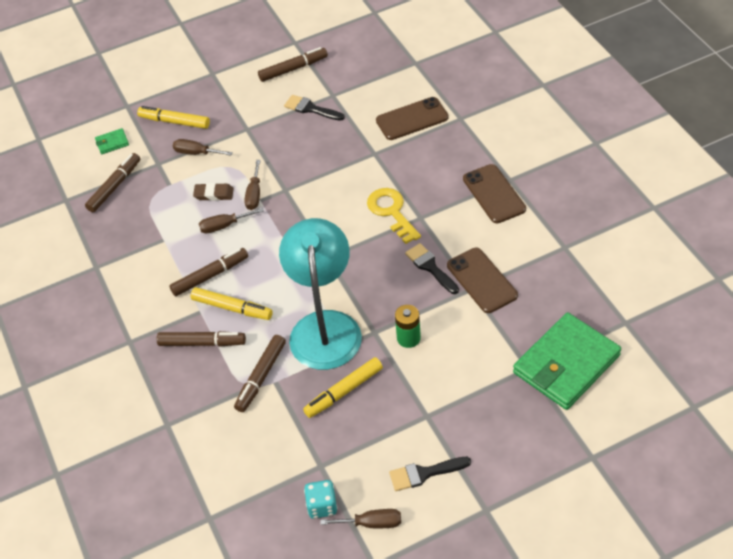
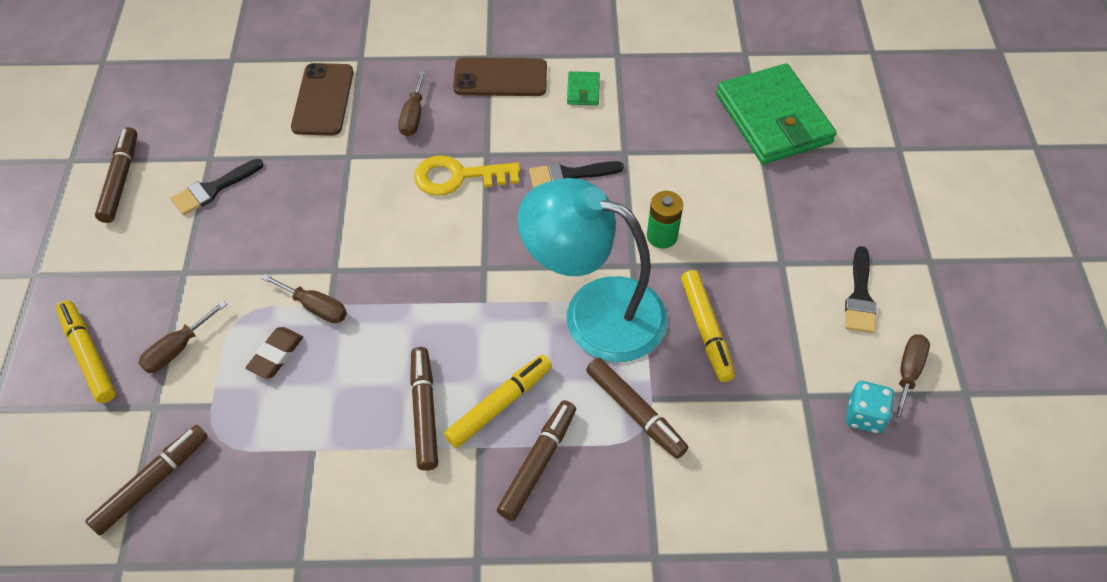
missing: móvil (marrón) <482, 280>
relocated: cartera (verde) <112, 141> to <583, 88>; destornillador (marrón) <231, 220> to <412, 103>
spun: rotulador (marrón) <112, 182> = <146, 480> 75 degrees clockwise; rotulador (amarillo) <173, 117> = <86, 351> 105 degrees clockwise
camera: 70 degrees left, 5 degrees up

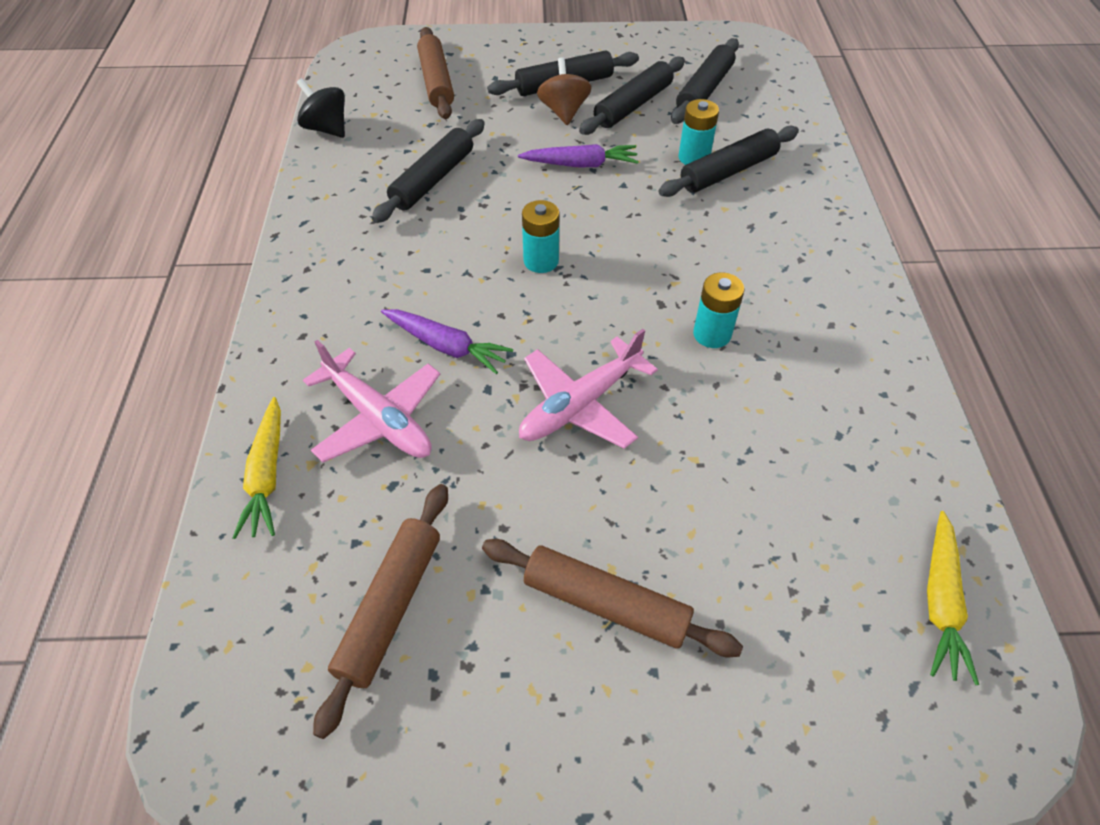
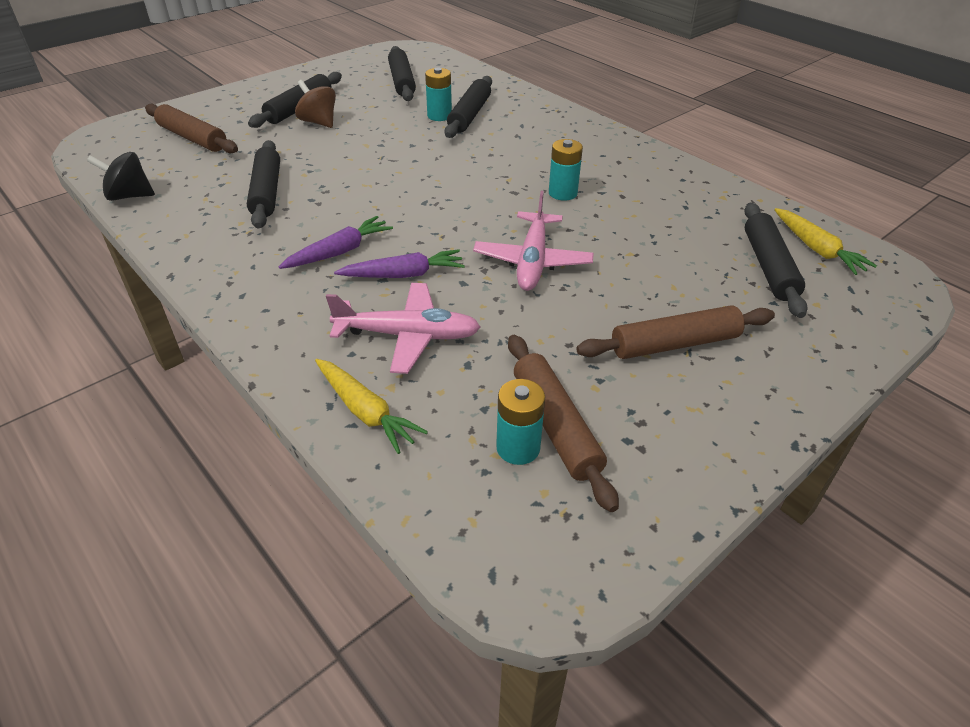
relocated: zanahoria (morado) <578, 156> to <336, 242>; pila (turquesa) <540, 236> to <520, 422>; rodillo (negro) <632, 95> to <776, 260>
camera: 40 degrees left, 10 degrees down

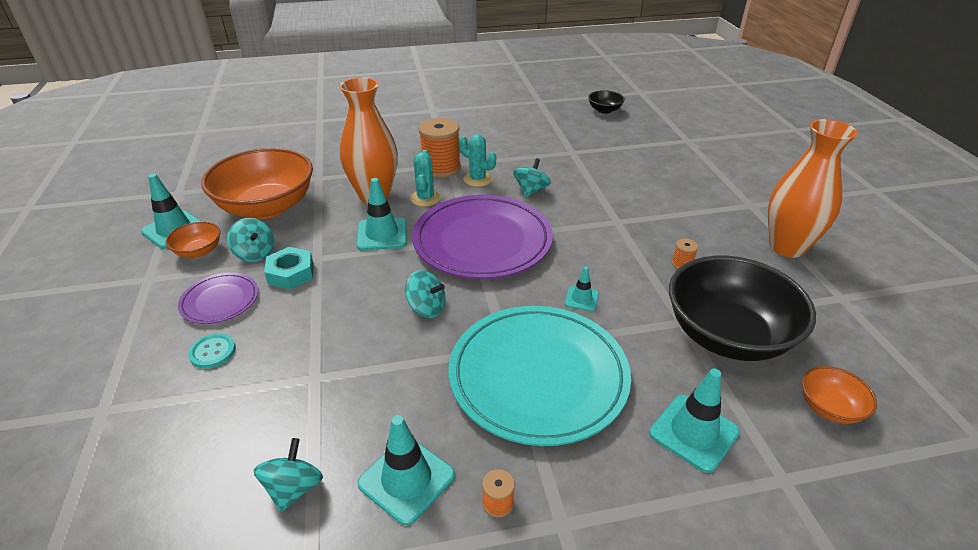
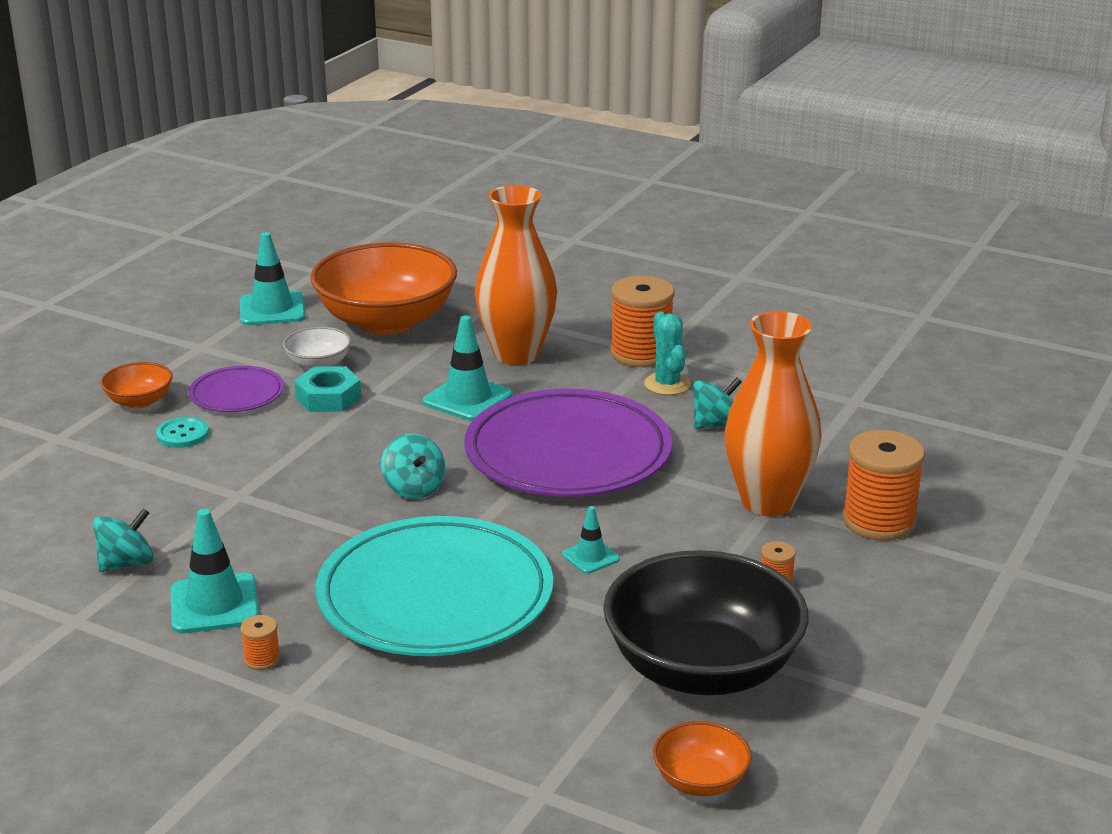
missing: cactus (turquesa) <425, 178>; cuenco (negro) <606, 102>; cono de tráfico (turquesa) <694, 421>
appeared: carrete (naranja) <883, 485>
relocated: cuenco (naranja) <192, 240> to <137, 385>; florero (naranja) <813, 188> to <773, 413>
exchanged: peonza (turquesa) <250, 240> to cuenco (blanco) <317, 348>
camera: 40 degrees right, 10 degrees down

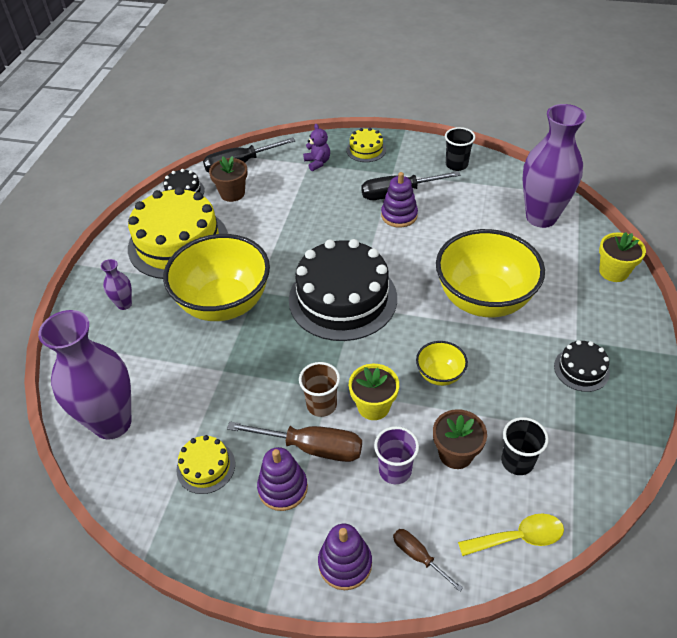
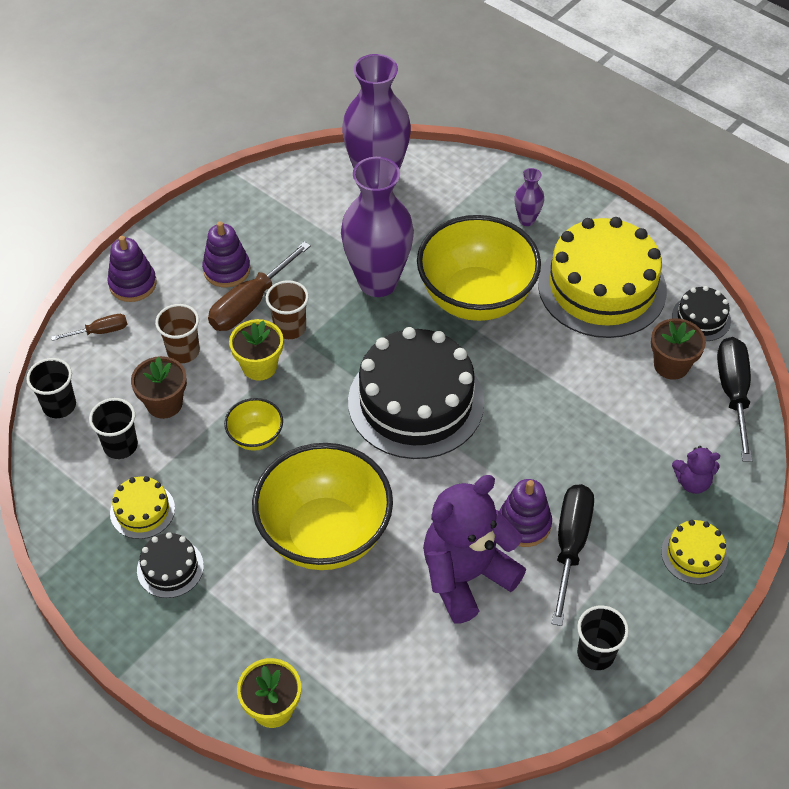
appeared: osito (morado) <474, 549>
relocated: tarta (amarillo) <205, 464> to <142, 507>; florero (morado) <554, 166> to <377, 227>
exchanged: cuchara (amarillo) <511, 535> to vaso (negro) <51, 388>
colour: vaso (morado) <396, 455> to vaso (marrón) <177, 333>
camera: 115 degrees right, 5 degrees up

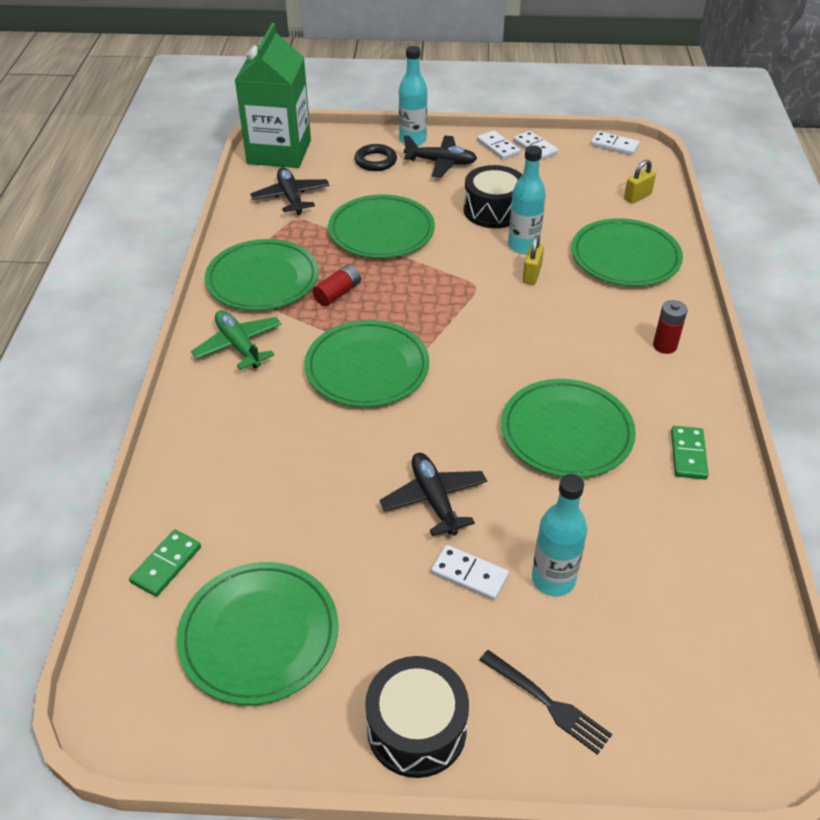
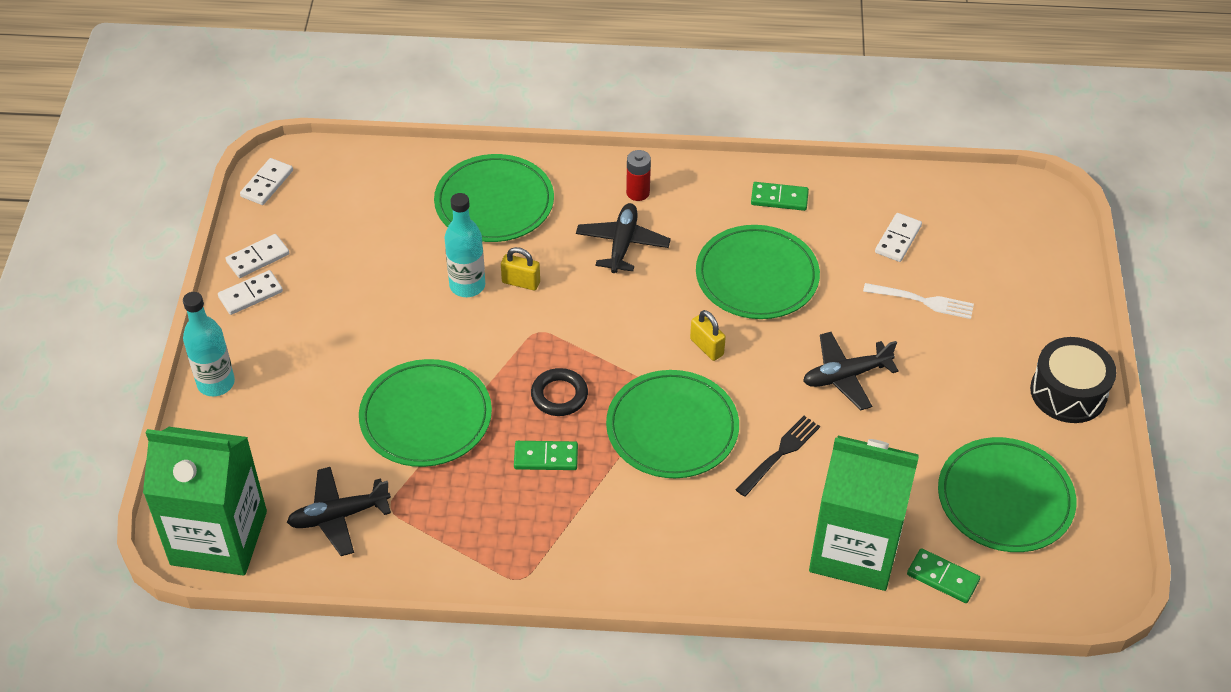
missing: avión (verde) <236, 340>; plato (verde) <261, 275>; tambor (negro) <493, 196>
appeared: cartón de leche (verde) <864, 513>
relocated: anillo (negro) <376, 157> to <559, 392>; avión (negro) <440, 156> to <623, 238>; ficha de dominó (blanco) <470, 572> to <898, 237>; tenedor (negro) <545, 702> to <777, 456>; candado (amarillo) <640, 181> to <708, 335>
exchanged: pila (rojo) <336, 285> to ficha de dominó (verde) <546, 455>; botella (turquesa) <559, 535> to tenedor (blanco) <918, 301>
camera: 90 degrees left, 5 degrees up

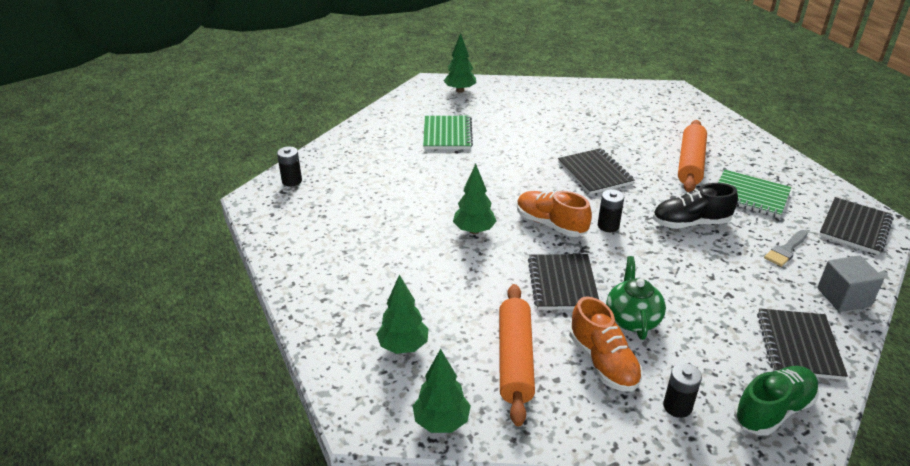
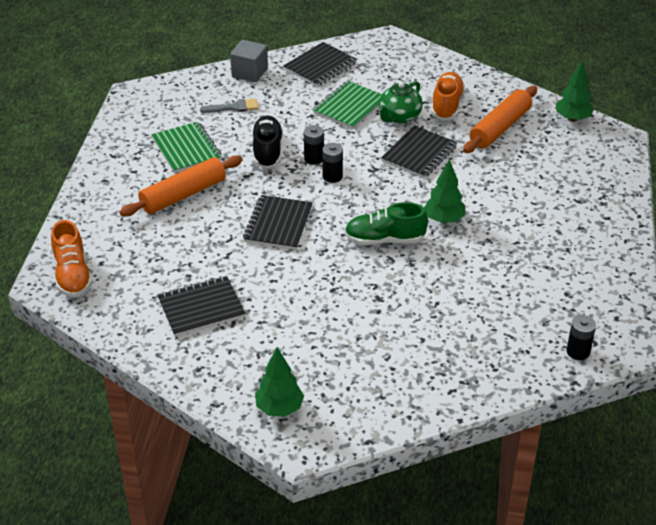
missing: árbol (verde) <402, 314>
relocated: cuaderno (verde) <448, 132> to <347, 105>; zapato (naranja) <554, 214> to <72, 258>; pila (negro) <682, 390> to <314, 145>; zapato (verde) <776, 401> to <386, 223>; cuaderno (negro) <856, 226> to <201, 306>
spun: zapato (negro) <695, 206> = <267, 141> 120 degrees counterclockwise
camera: 145 degrees left, 5 degrees up

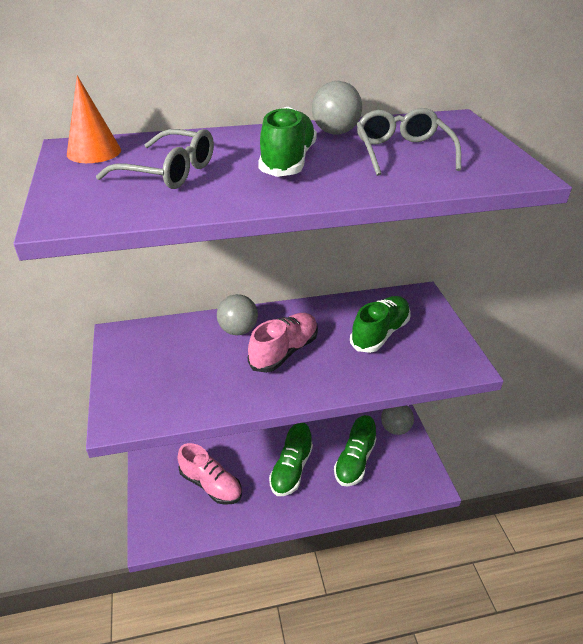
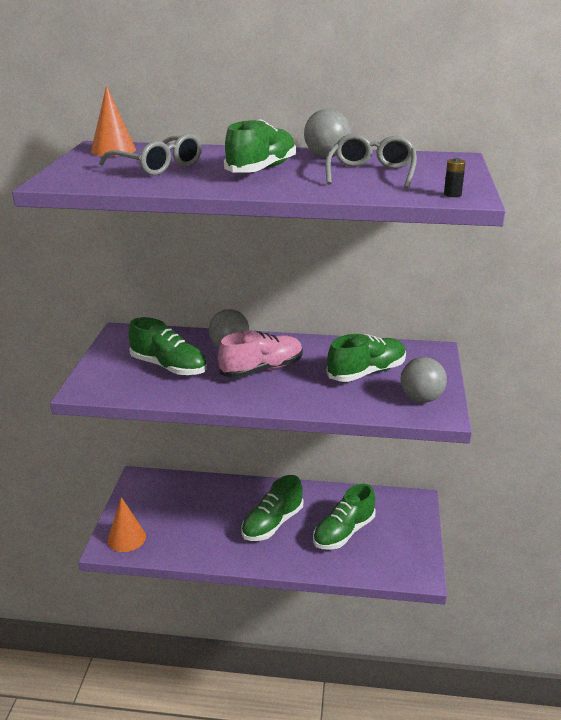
missing: zapato (rosa) <210, 474>
appeared: cono (naranja) <126, 524>; zapato (verde) <167, 346>; pila (negro) <455, 177>
relocated: pelota (gris) <397, 420> to <423, 380>
camera: 20 degrees right, 10 degrees down

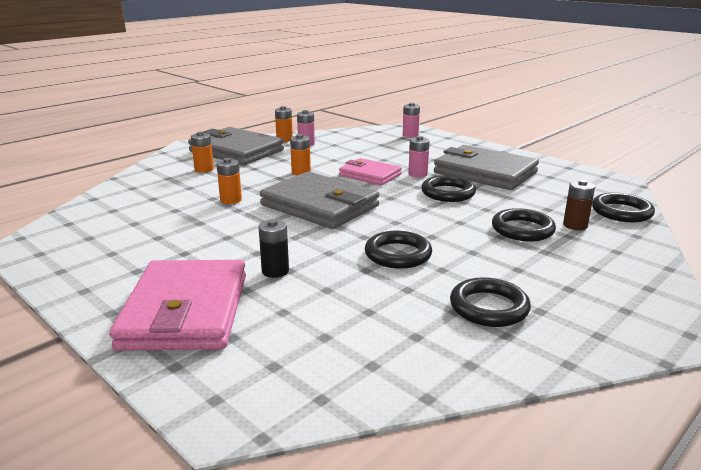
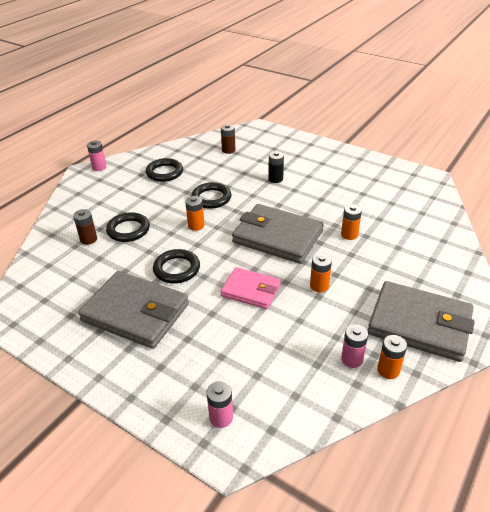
missing: cartera (rosa) <177, 305>; anillo (negro) <623, 207>
appeared: pila (marrón) <228, 139>
relocated: pila (naranja) <202, 152> to <195, 213>; pila (rosa) <419, 157> to <97, 156>
camera: 170 degrees right, 15 degrees up

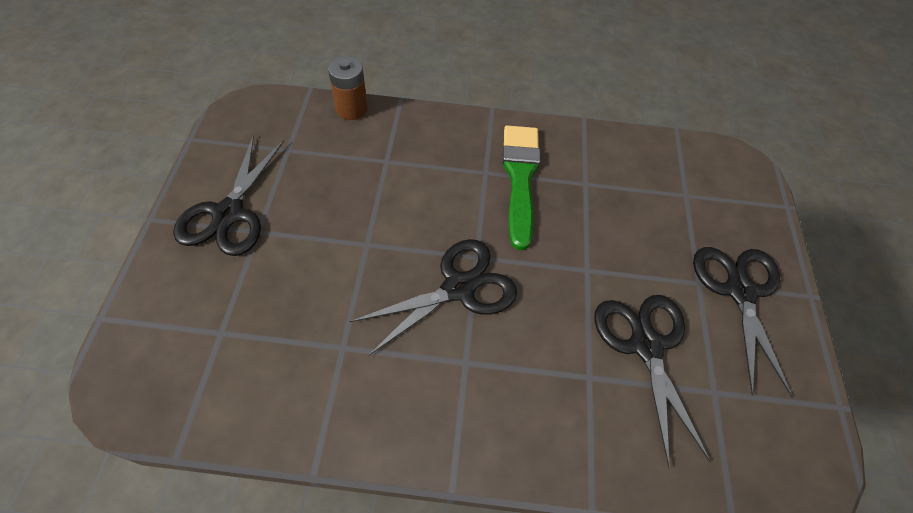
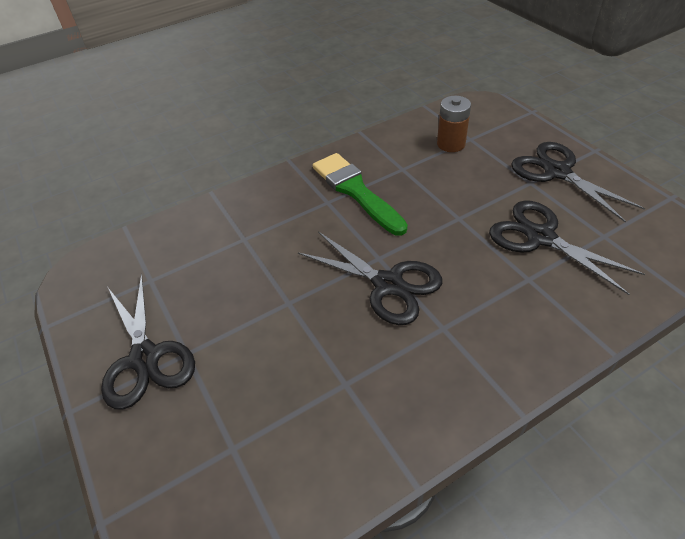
relocated: pila (marrón) <348, 88> to <454, 124>
spun: tijeras (negro) <433, 297> = <370, 278> 105 degrees clockwise
camera: 30 degrees left, 10 degrees down

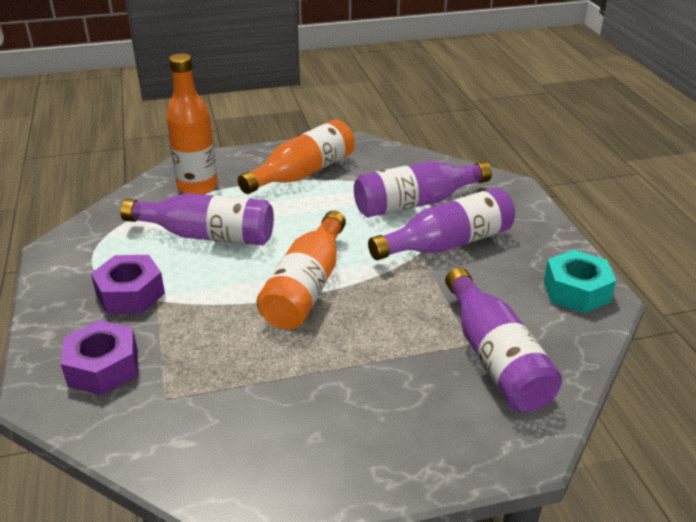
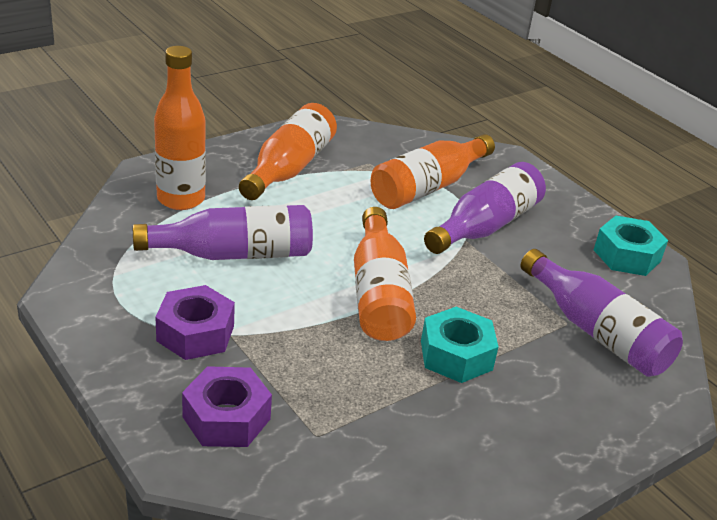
appeared: tuerca (turquesa) <459, 345>
colour: botella (morado) <423, 189> to botella (naranja) <433, 171>
camera: 25 degrees left, 0 degrees up

